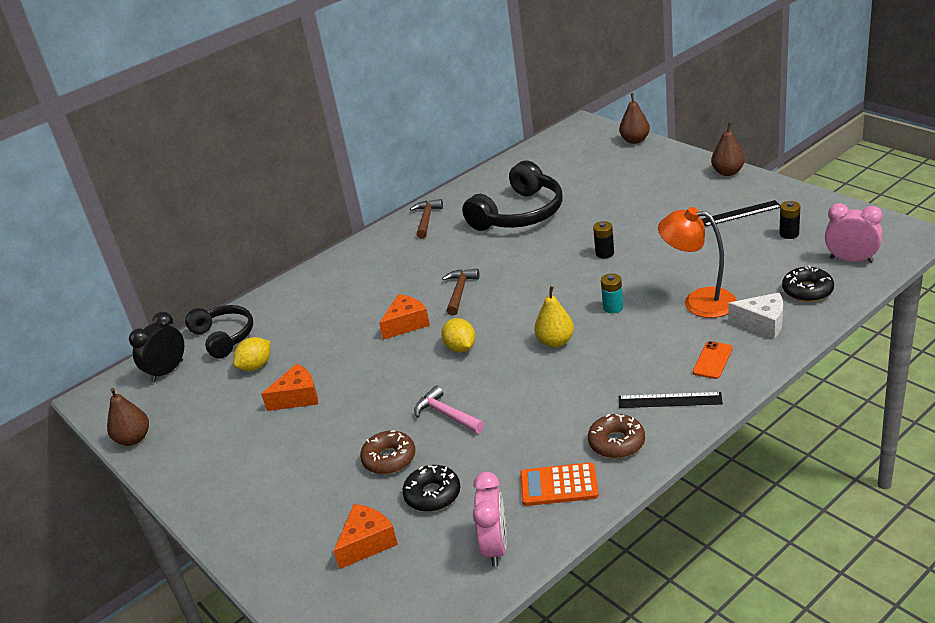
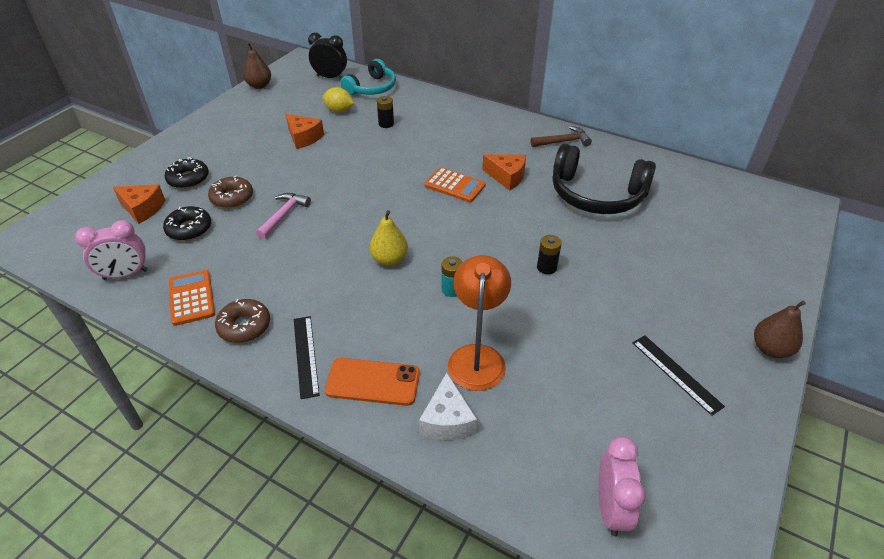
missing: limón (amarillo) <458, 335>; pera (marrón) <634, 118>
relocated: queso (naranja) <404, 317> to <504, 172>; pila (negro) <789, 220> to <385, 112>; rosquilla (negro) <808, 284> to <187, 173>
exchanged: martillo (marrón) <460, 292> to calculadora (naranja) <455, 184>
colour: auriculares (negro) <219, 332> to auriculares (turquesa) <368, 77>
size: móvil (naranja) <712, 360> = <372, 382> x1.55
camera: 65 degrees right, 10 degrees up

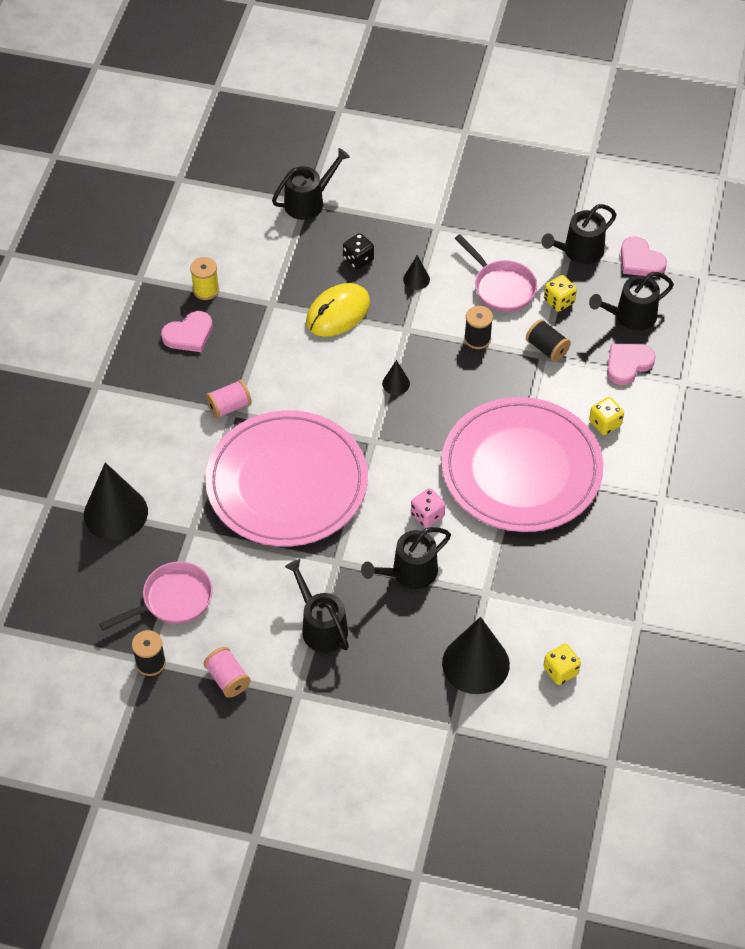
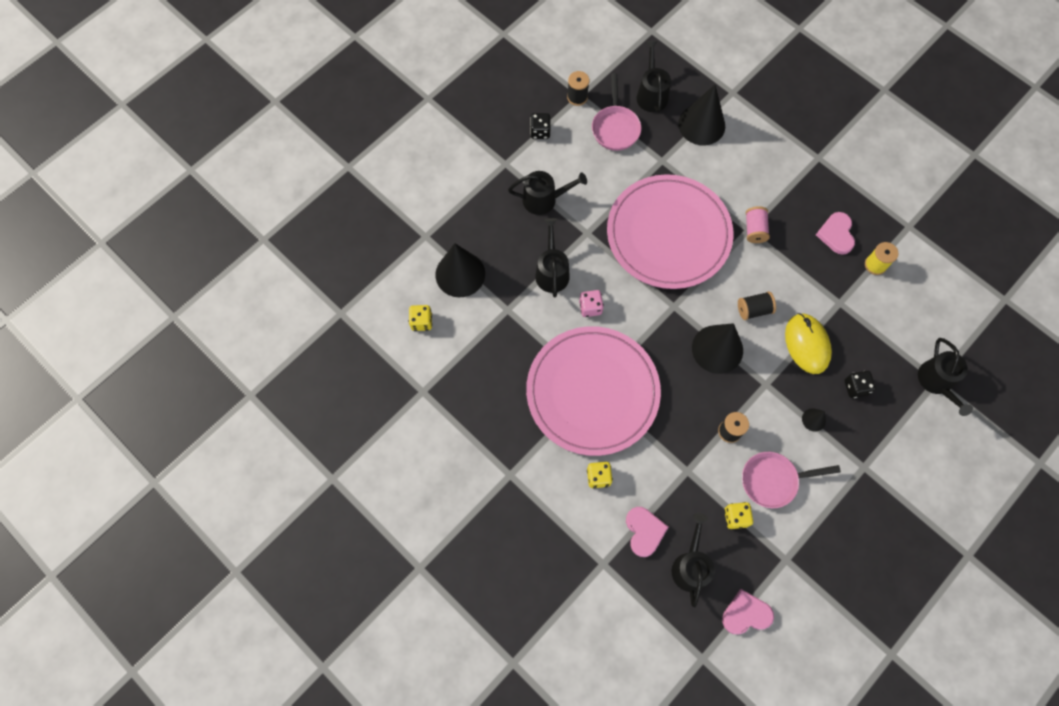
relocated: carrete (negro) <548, 340> to <757, 305>; regadera (negro) <579, 234> to <654, 76>
exchanged: carrete (rosa) <227, 672> to dado (negro) <540, 126>
size: cono (negro) <396, 377> = <717, 348> x2.21
camera: 120 degrees right, 15 degrees up

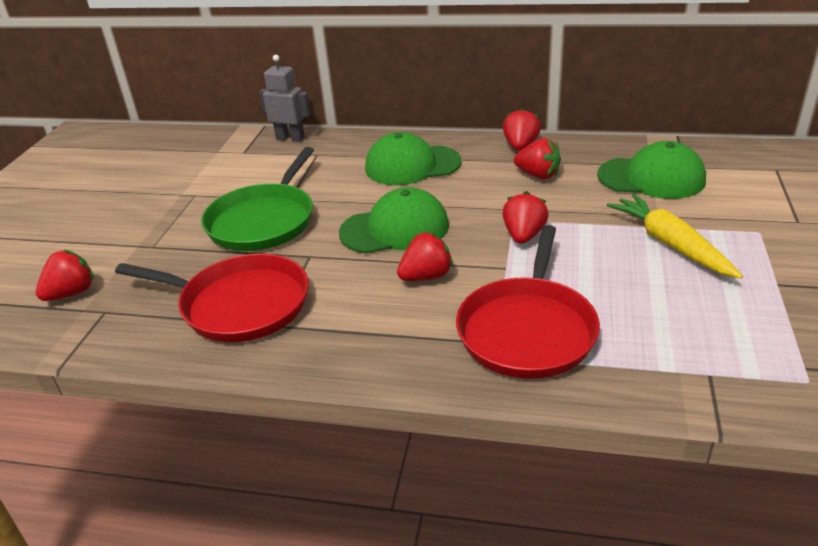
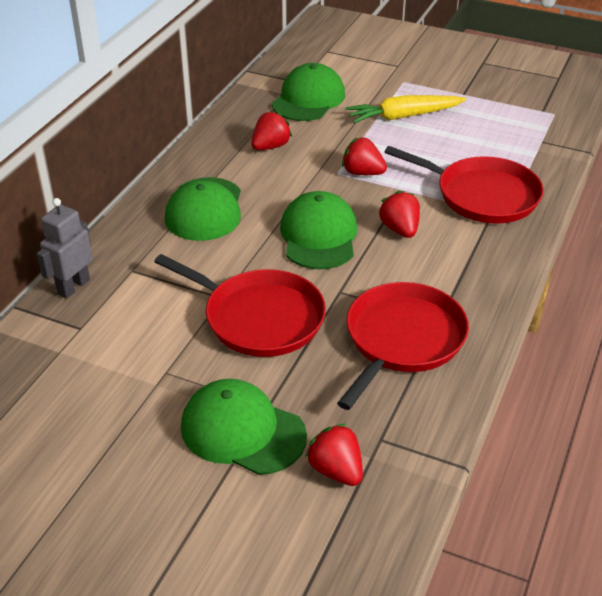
missing: fresa (rojo) <522, 129>
appeared: gorra (verde) <244, 427>
colour: sartén (verde) <257, 199> to sartén (rojo) <240, 305>
camera: 80 degrees left, 5 degrees up

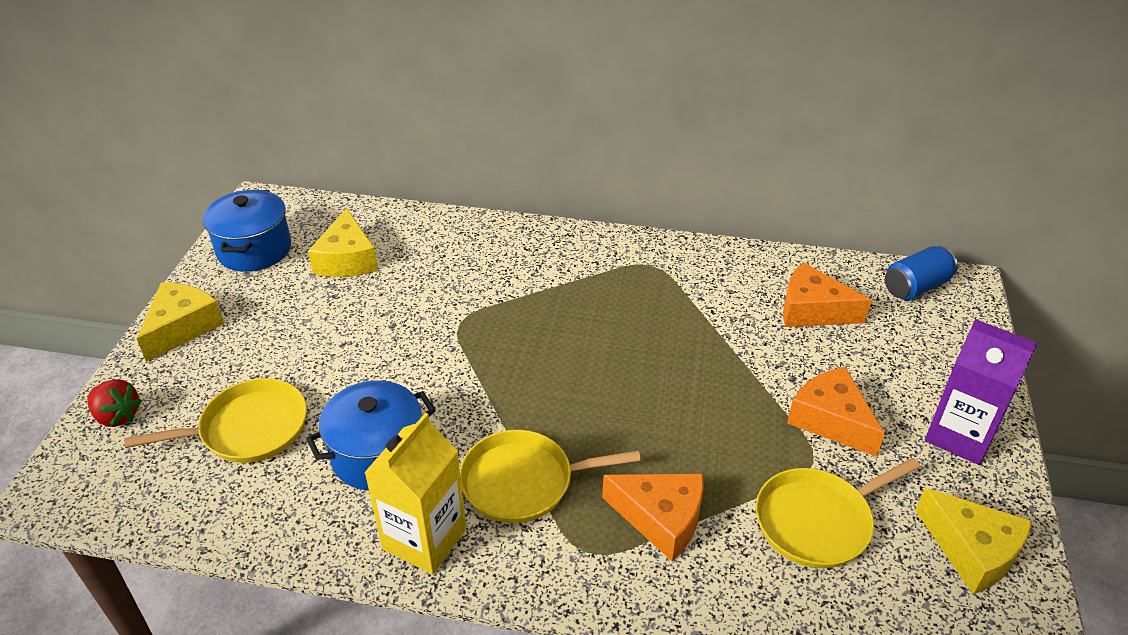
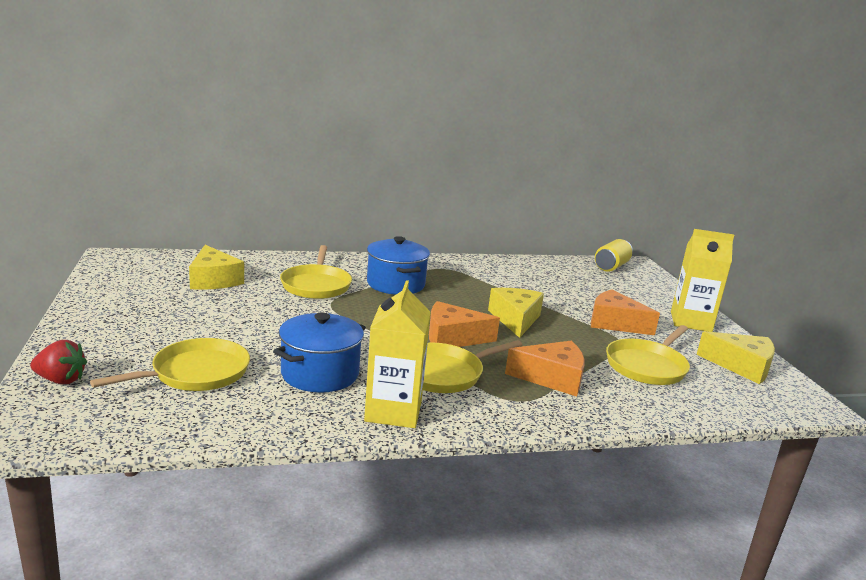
appeared: sartén (amarillo) <316, 272>
relocated: queso (amarillo) <180, 322> to <516, 313>; olla (azul) <247, 231> to <398, 265>; queso (naranja) <827, 294> to <464, 324>
colour: lata (azul) <921, 273> to lata (amarillo) <614, 255>; cartón de leche (morado) <981, 392> to cartón de leche (amarillo) <702, 280>
camera: 25 degrees left, 20 degrees down

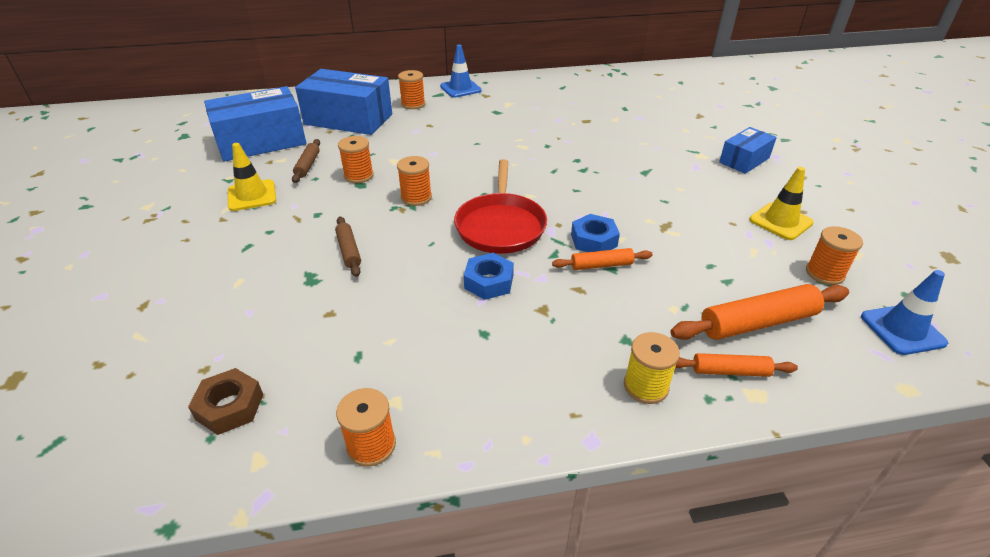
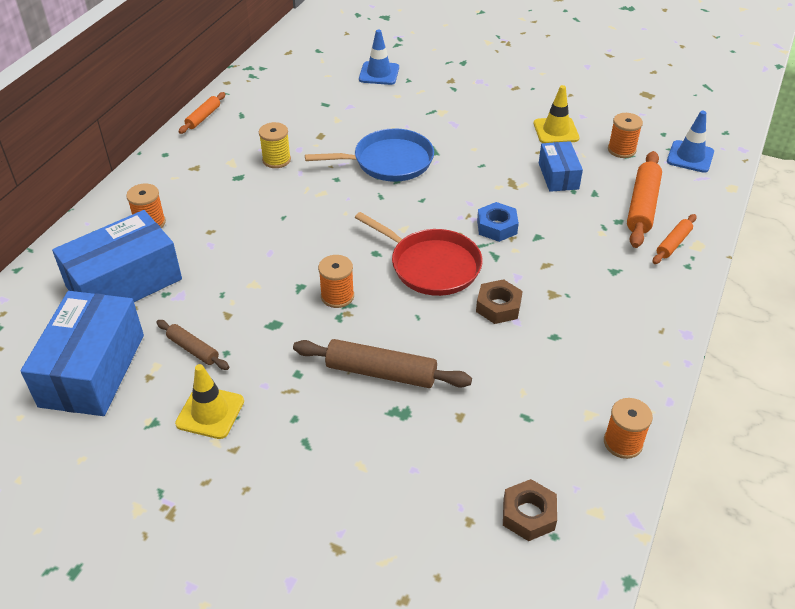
missing: carrete (naranja) <356, 159>
appeared: sartén (azul) <369, 155>
relocated: cono de tráfico (azul) <461, 71> to <379, 57>; rodillo (naranja) <602, 259> to <202, 113>; carrete (amarillo) <652, 368> to <275, 145>; caja (azul) <748, 150> to <561, 166>
colour: tuerca (azul) <489, 276> to tuerca (marrón) <499, 301>
size: rodillo (marrón) <348, 246> = <382, 363> x1.76
camera: 55 degrees left, 5 degrees up

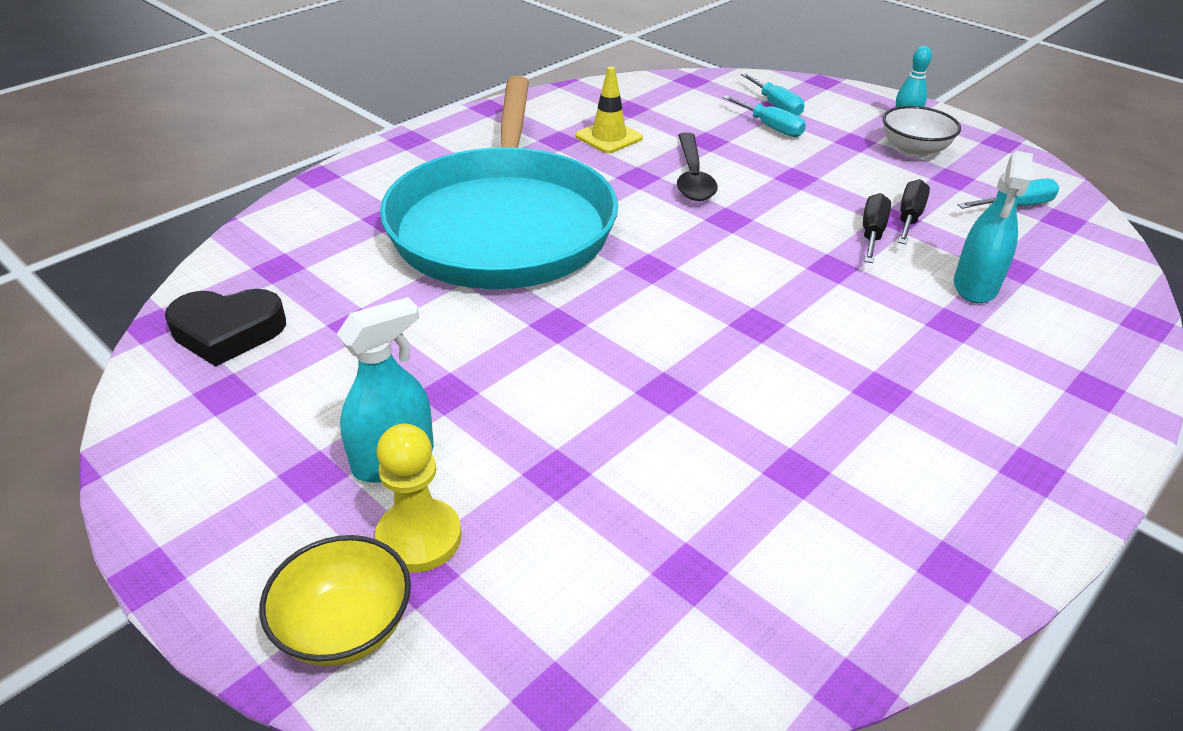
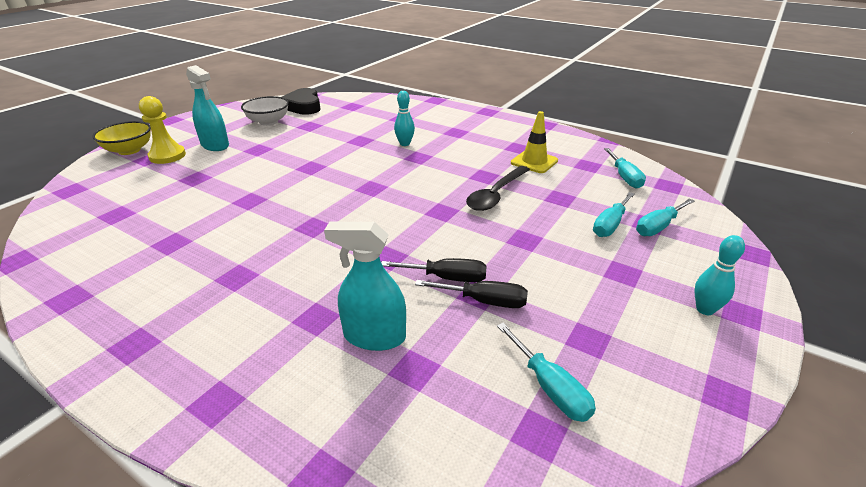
appeared: destornillador (turquesa) <625, 168>
relocated: cuenco (blanco) <922, 131> to <265, 111>
exchanged: sartén (turquesa) <499, 182> to bolo (turquesa) <404, 118>
spun: cuchara (negro) <697, 166> = <498, 188> 45 degrees counterclockwise
camera: 80 degrees right, 5 degrees down

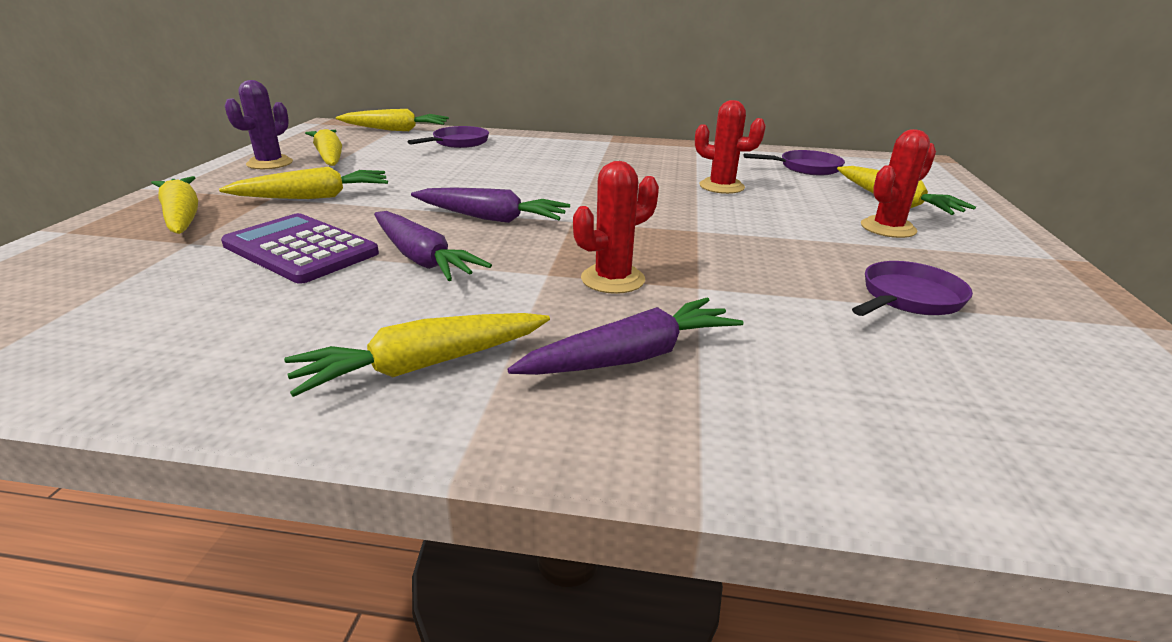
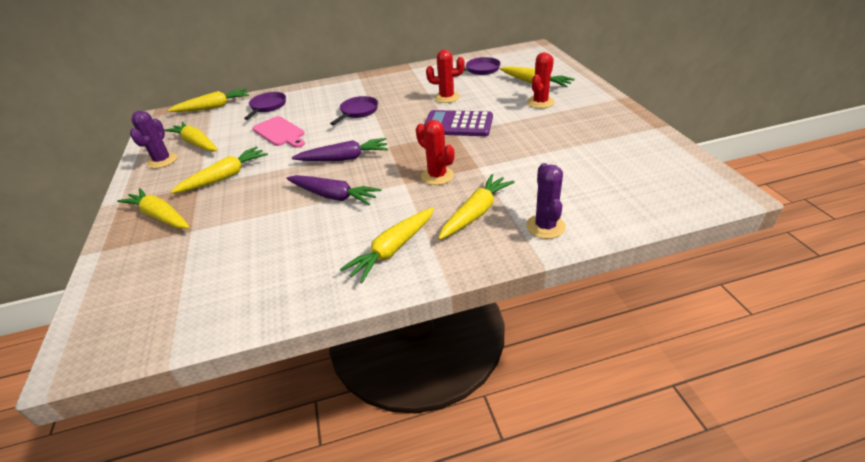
appeared: tabla de cortar (rosa) <278, 132>; cactus (morado) <546, 201>
relocated: calculadora (morado) <300, 248> to <458, 123>; sartén (morado) <912, 288> to <354, 110>
colour: zanahoria (morado) <625, 336> to zanahoria (amarillo) <476, 207>
spun: cactus (rojo) <616, 227> = <435, 152> 75 degrees counterclockwise
camera: 20 degrees left, 10 degrees up

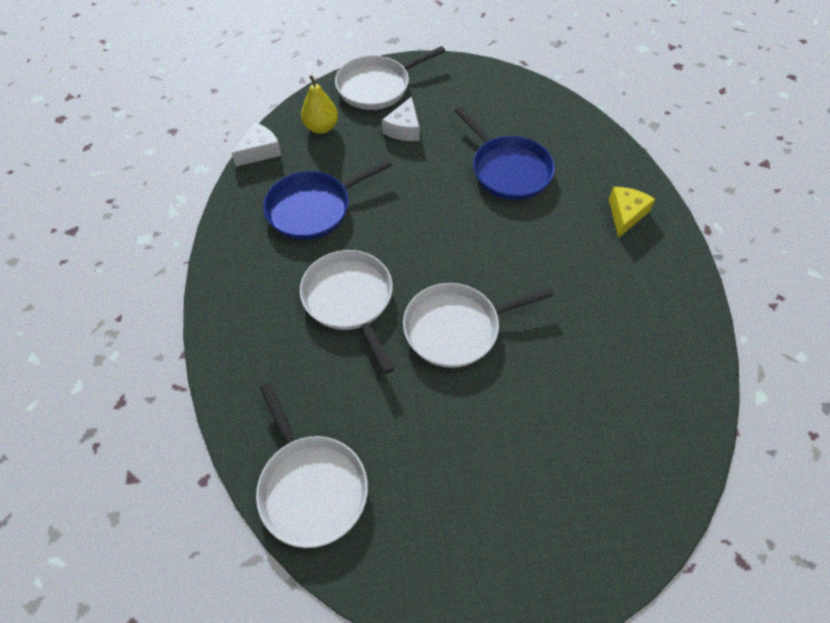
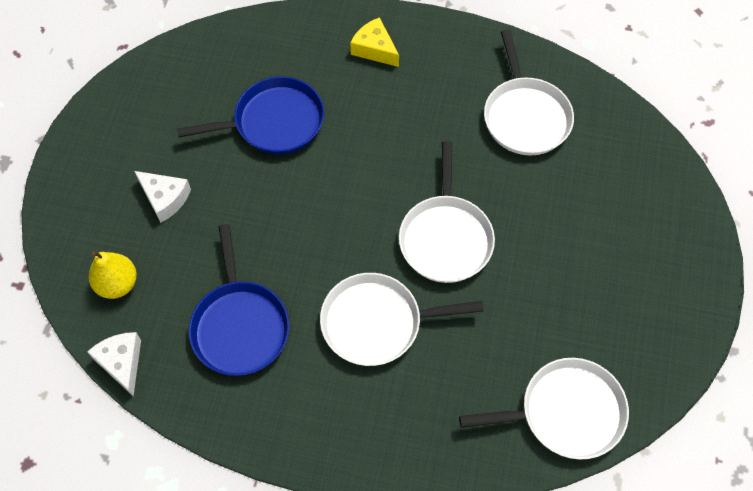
relocated: sartén (blanco) <390, 78> to <529, 93>
camera: 70 degrees left, 5 degrees up

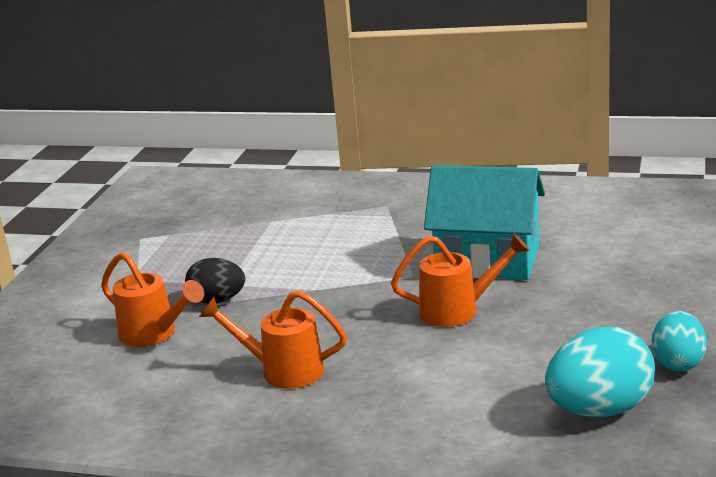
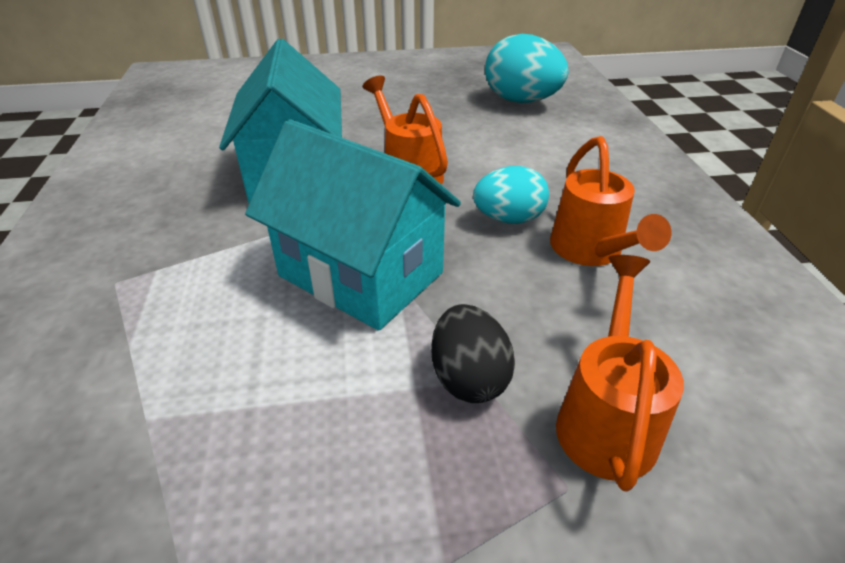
appeared: casa (turquesa) <353, 225>
relocated: huevo (turquesa) <679, 341> to <511, 195>
camera: 115 degrees left, 15 degrees up

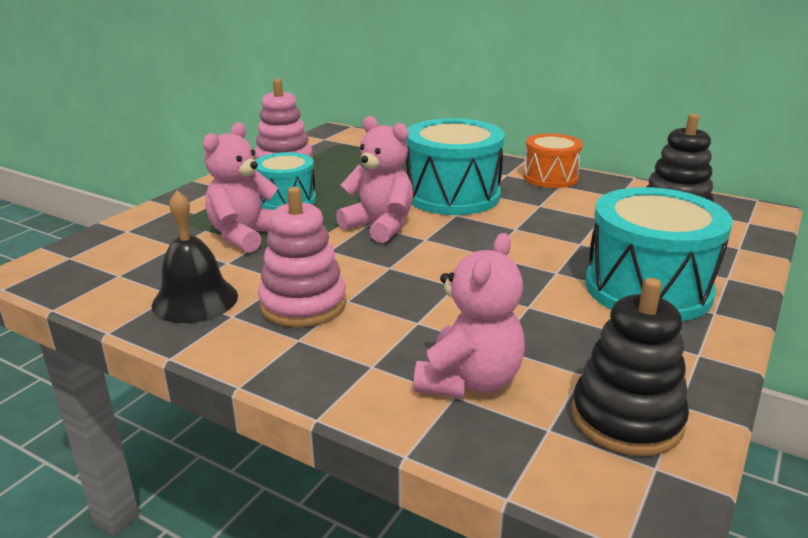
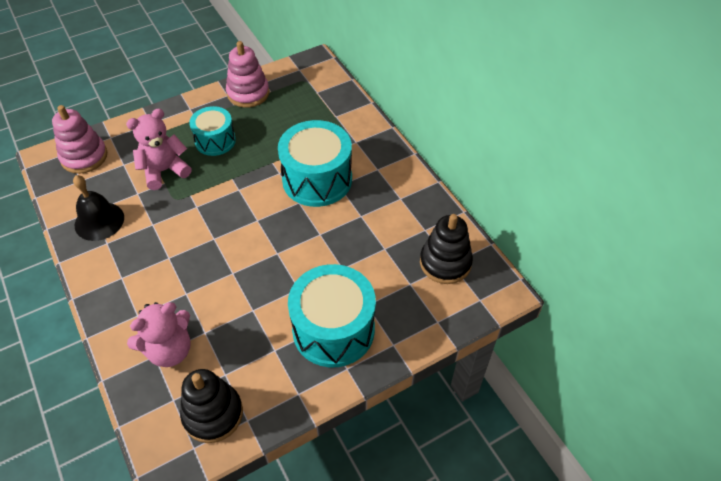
missing: osito (rosa) <374, 179>; tambor (naranja) <553, 160>
relocated: juguete apilable (rosa) <302, 257> to <79, 139>
camera: 30 degrees right, 25 degrees up

